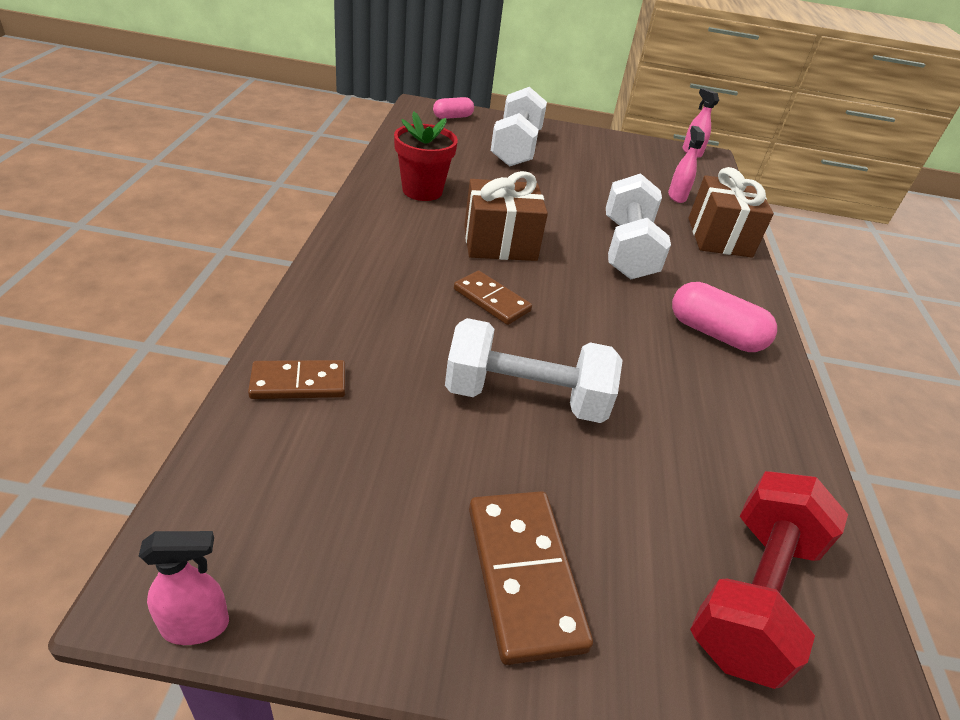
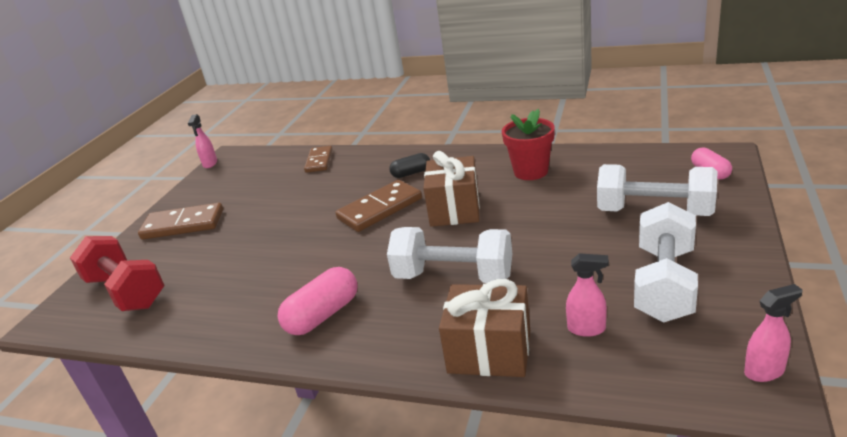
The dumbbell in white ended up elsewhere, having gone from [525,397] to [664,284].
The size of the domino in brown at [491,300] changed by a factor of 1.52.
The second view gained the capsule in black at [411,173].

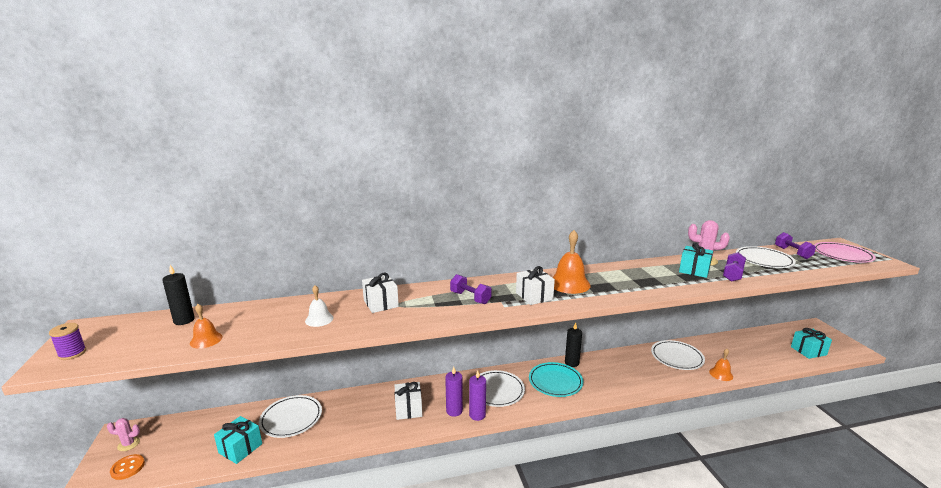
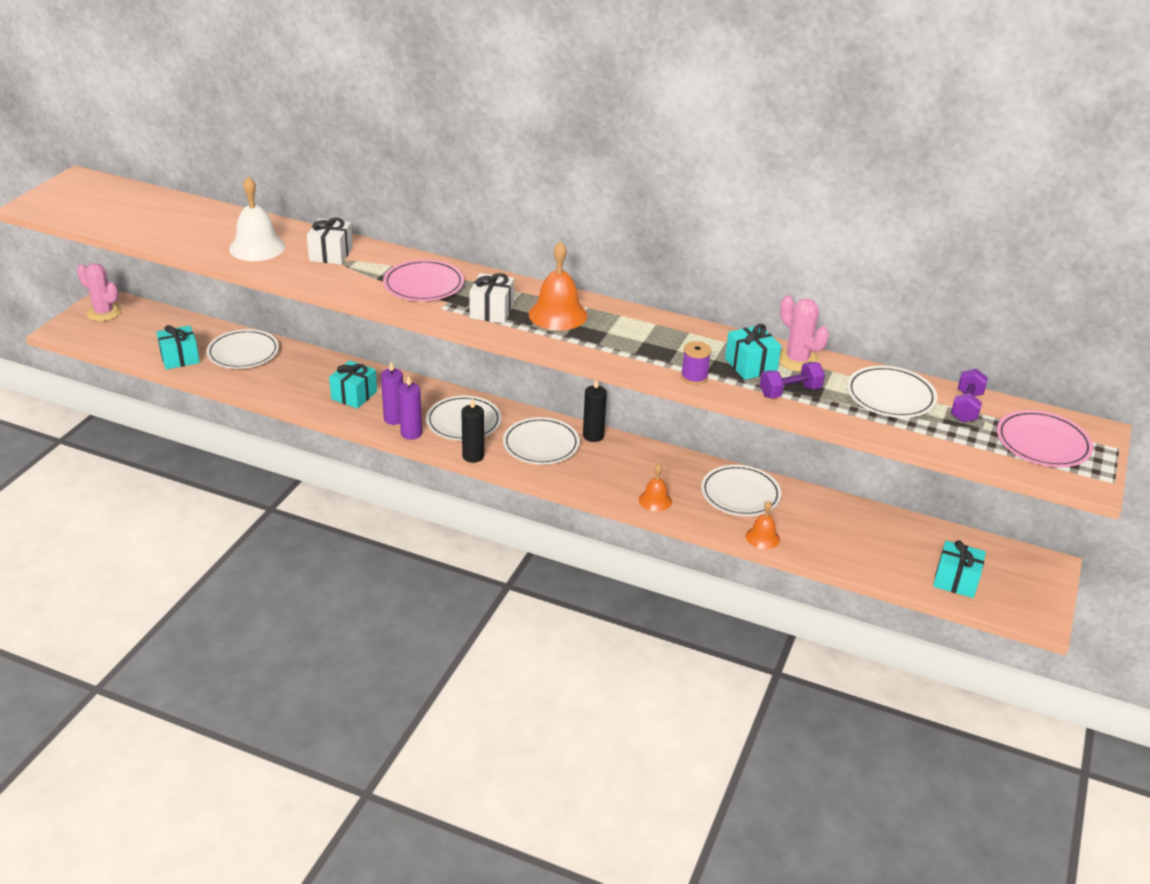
The spool in purple ended up elsewhere, having gone from [72,353] to [694,377].
The size of the cactus in pink at [128,444] changed by a factor of 1.64.
The second view lost the button in orange at [128,468].
The candle in black ended up elsewhere, having gone from [184,320] to [473,456].
The bell in orange ended up elsewhere, having gone from [206,340] to [655,500].
The size of the bell in white at [319,319] changed by a factor of 1.72.
What was the gift in white at [408,409] turned into the gift in turquoise at [354,395].
Where the dumbbell in purple stood at [470,298], the plate in pink came to stand at [423,285].
What was the plate in turquoise at [555,382] turned into the plate in white at [541,444].

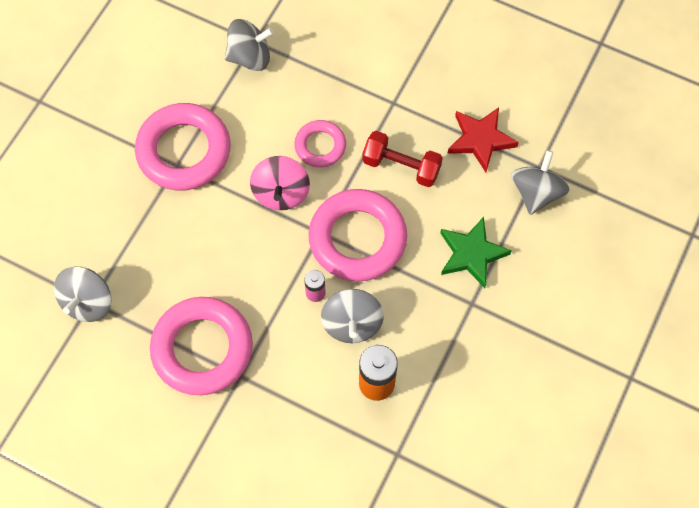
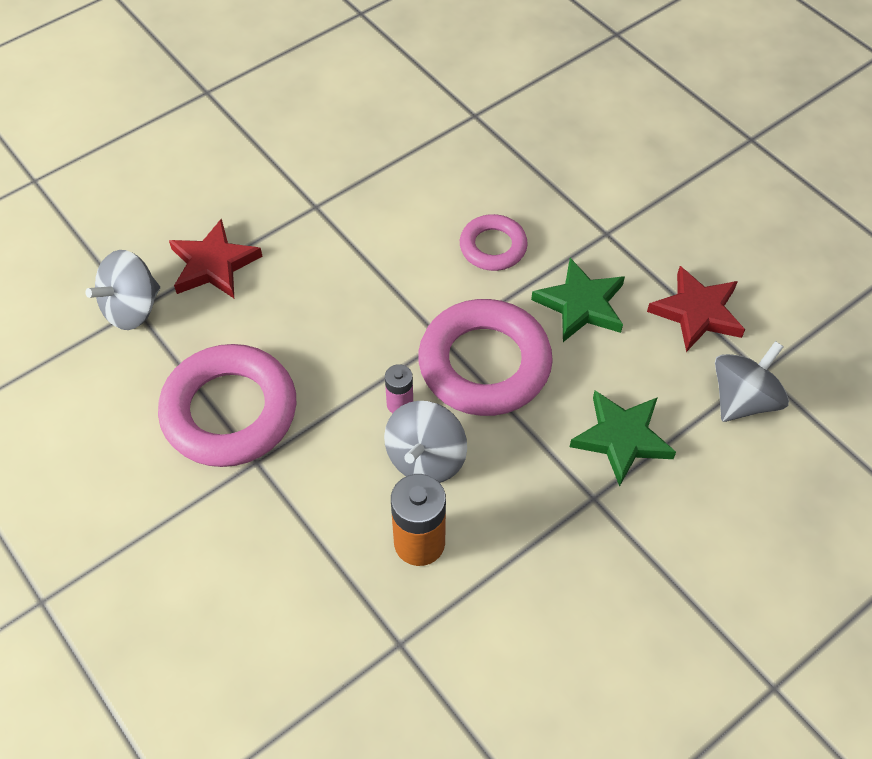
The second view lost the ring in pink at [184,151].
The second view lost the spinning top in grey at [250,57].
The second view lost the spinning top in pink at [281,193].
Where the dumbbell in red stood at [401,166], the star in green came to stand at [581,304].
The second view gained the star in red at [213,264].

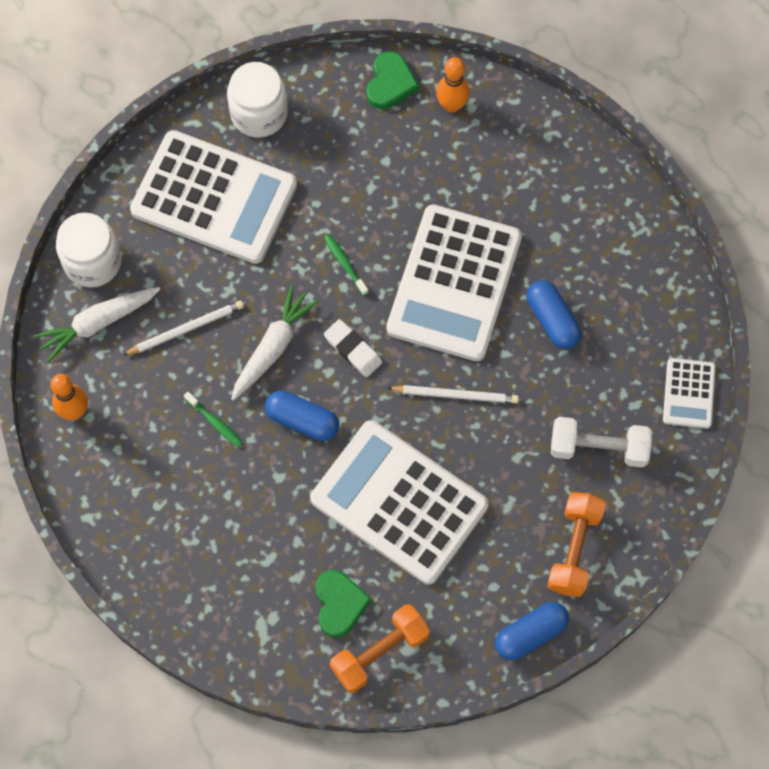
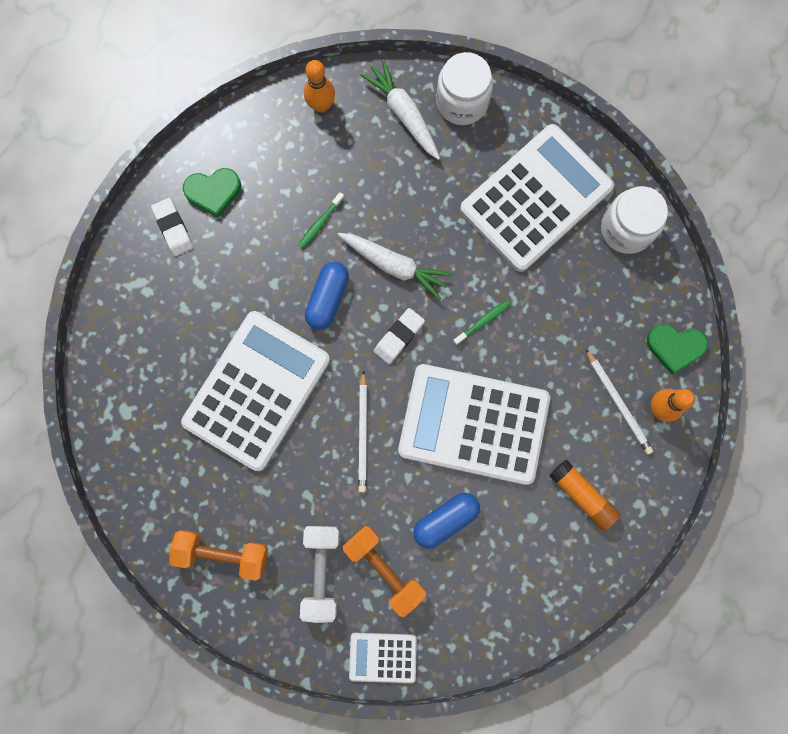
The pencil in white ended up elsewhere, having gone from [185,329] to [618,403].
The calculator in white at [214,198] ended up facing another way, 150 degrees counterclockwise from before.
The heart in green ended up elsewhere, having gone from [339,604] to [213,192].
The dumbbell in orange ended up elsewhere, having gone from [380,652] to [384,569].
The second view lost the capsule in blue at [530,634].
The second view gained the eraser in white at [173,228].
The second view gained the glue stick in orange at [582,495].

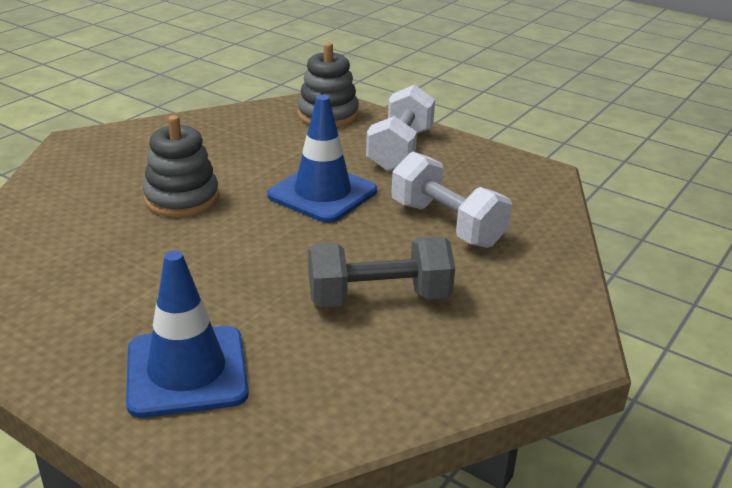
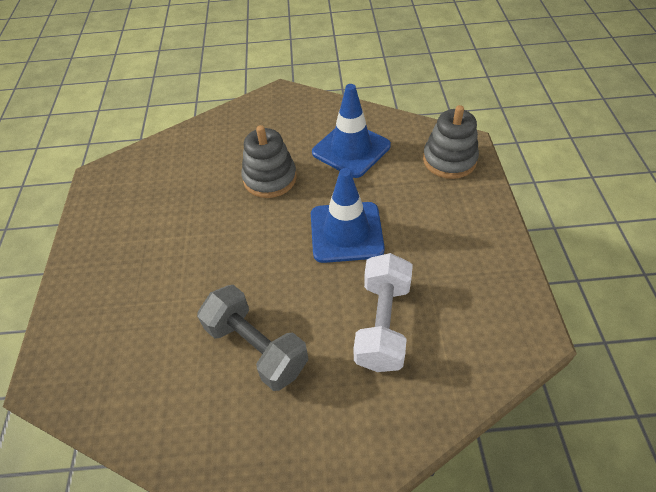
The traffic cone in blue ended up elsewhere, having gone from [187,371] to [351,149].
The second view lost the dumbbell in white at [400,150].

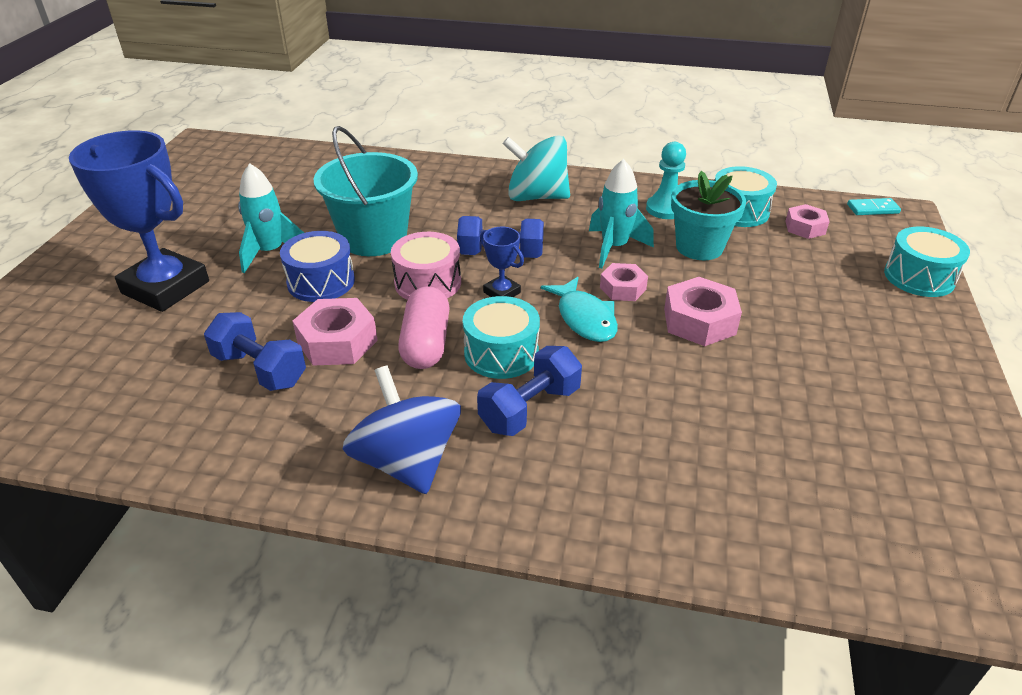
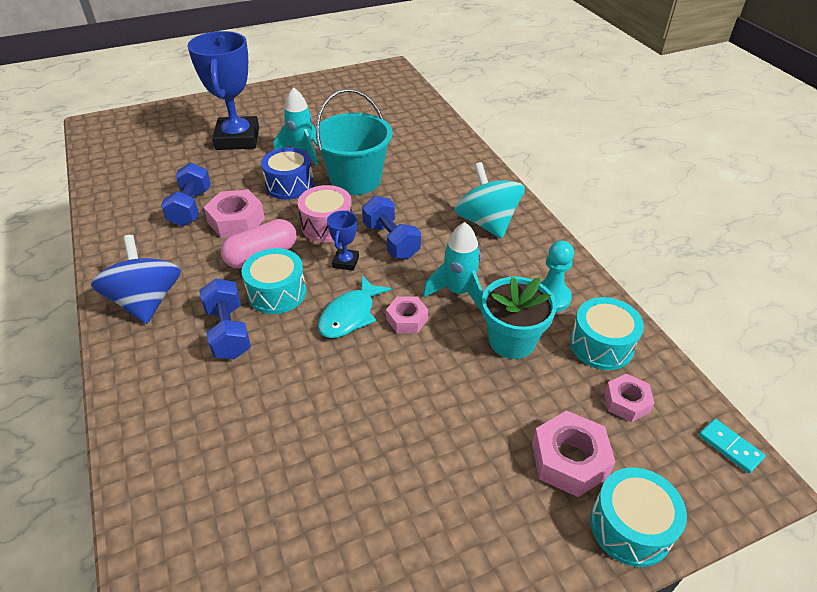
The spinning top in blue at [407,461] ended up facing another way, 45 degrees counterclockwise from before.
The dumbbell in blue at [530,408] ended up facing another way, 60 degrees clockwise from before.
The nut in pink ended up elsewhere, having gone from [699,321] to [569,460].

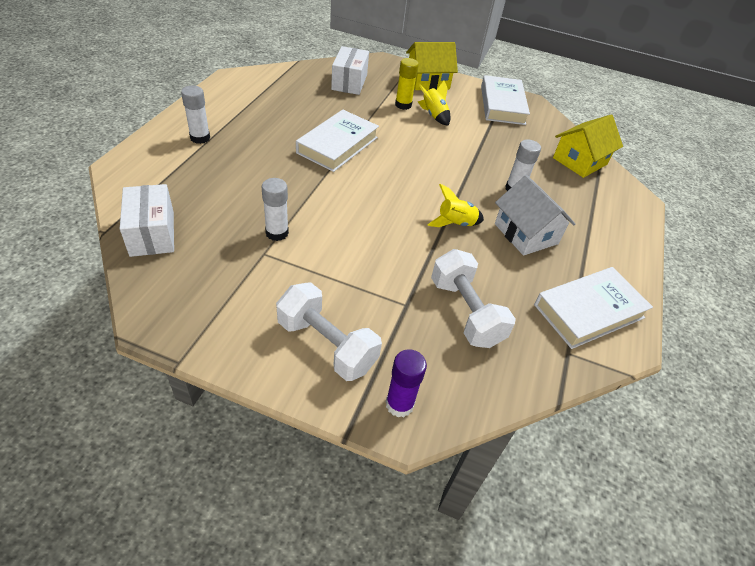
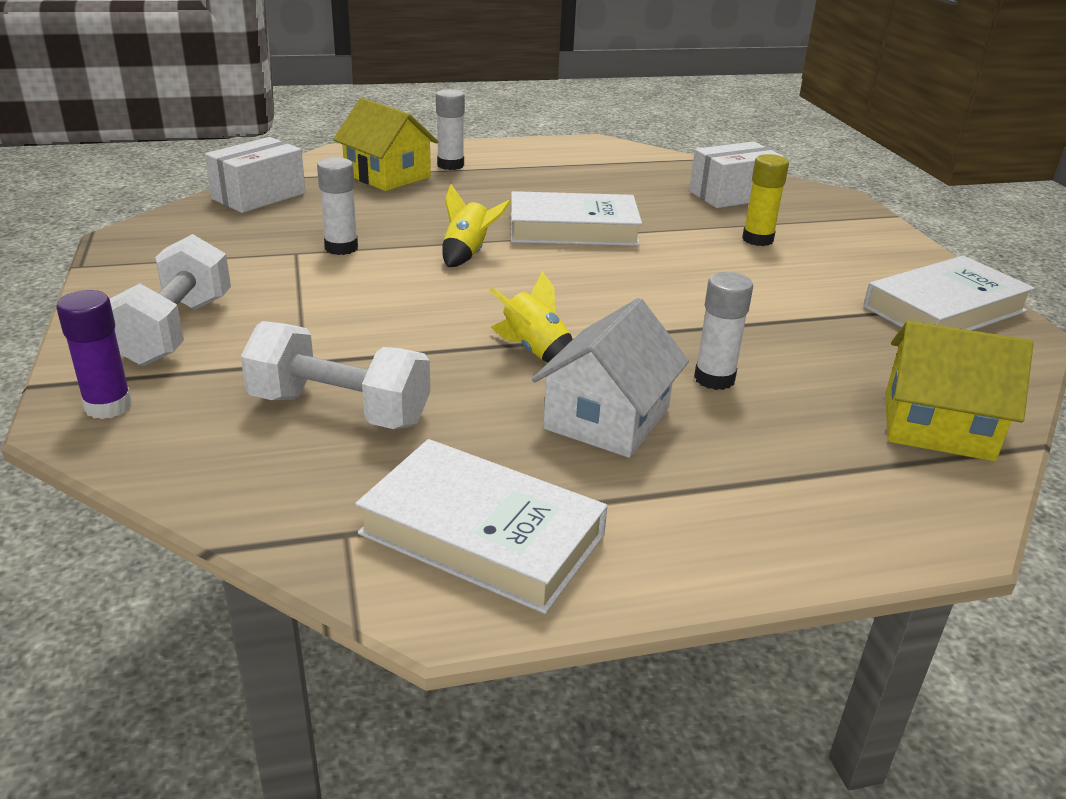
The house in yellow ended up elsewhere, having gone from [428,81] to [387,176].
The rocket in yellow ended up elsewhere, having gone from [433,115] to [468,254].
The dumbbell in white at [465,312] ended up facing another way, 75 degrees clockwise from before.

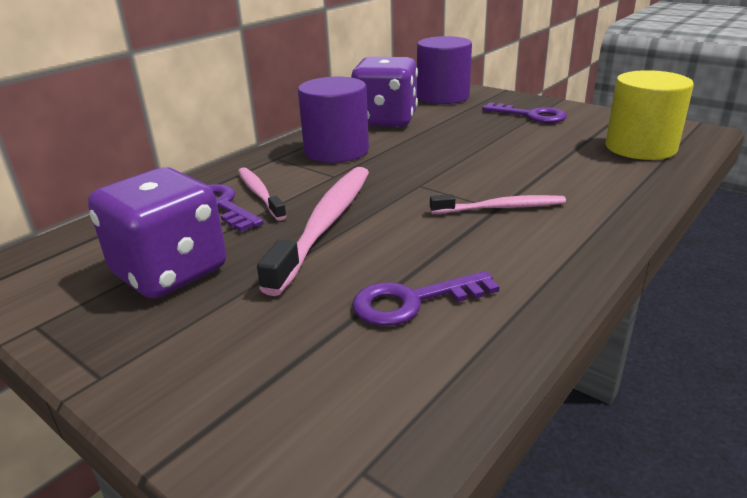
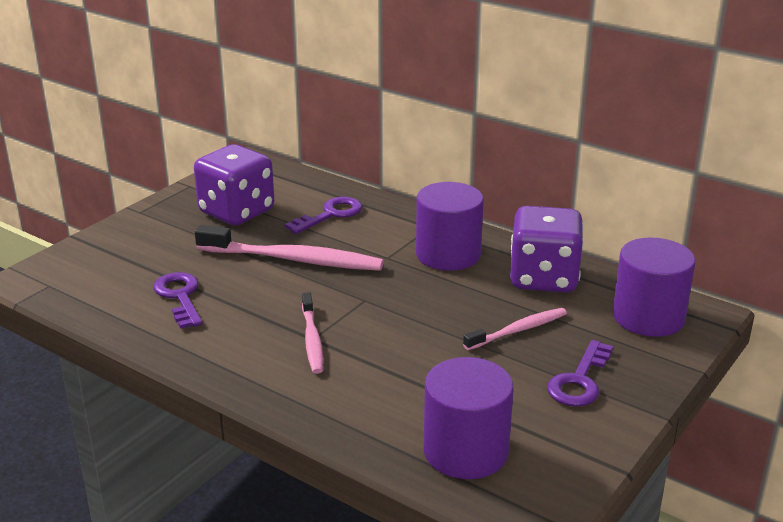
The toothbrush in pink ended up elsewhere, having gone from [260,194] to [518,330].
What was the cylinder in yellow at [640,147] turned into the cylinder in purple at [465,451].

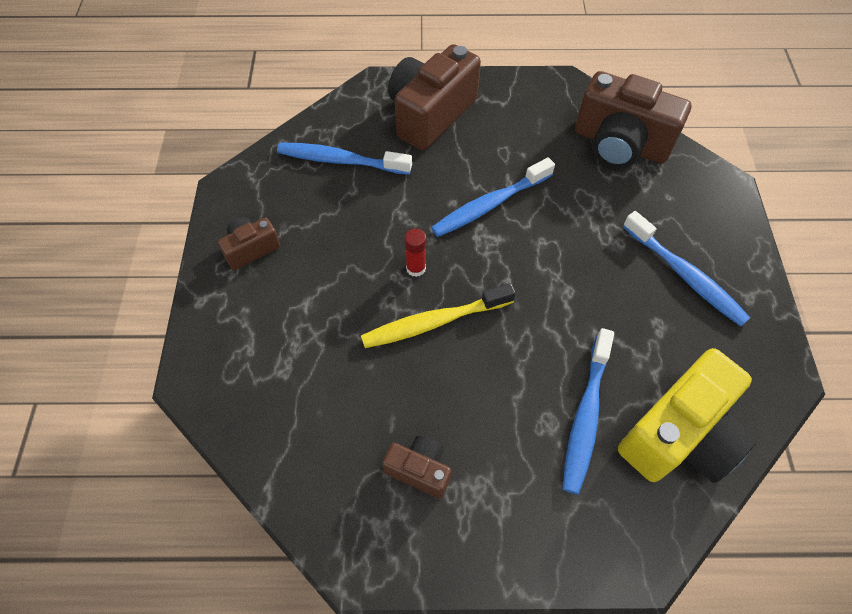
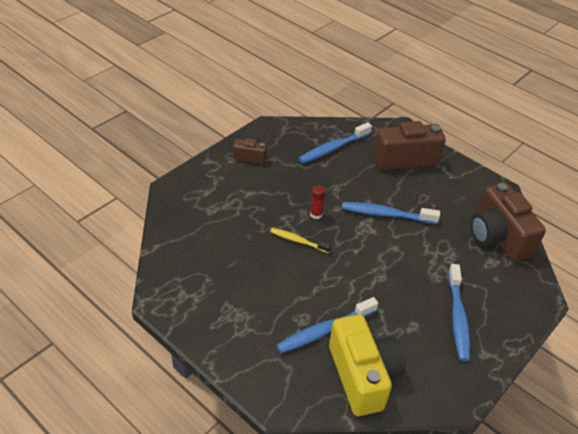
The toothbrush in blue at [340,160] ended up facing another way, 90 degrees counterclockwise from before.
The size of the toothbrush in yellow at [433,322] changed by a factor of 0.63.
The second view lost the camera in brown at [419,470].
The camera in yellow at [679,435] ended up facing another way, 105 degrees counterclockwise from before.

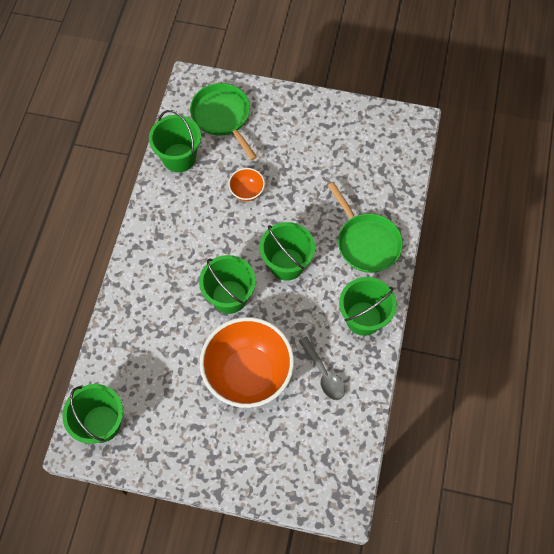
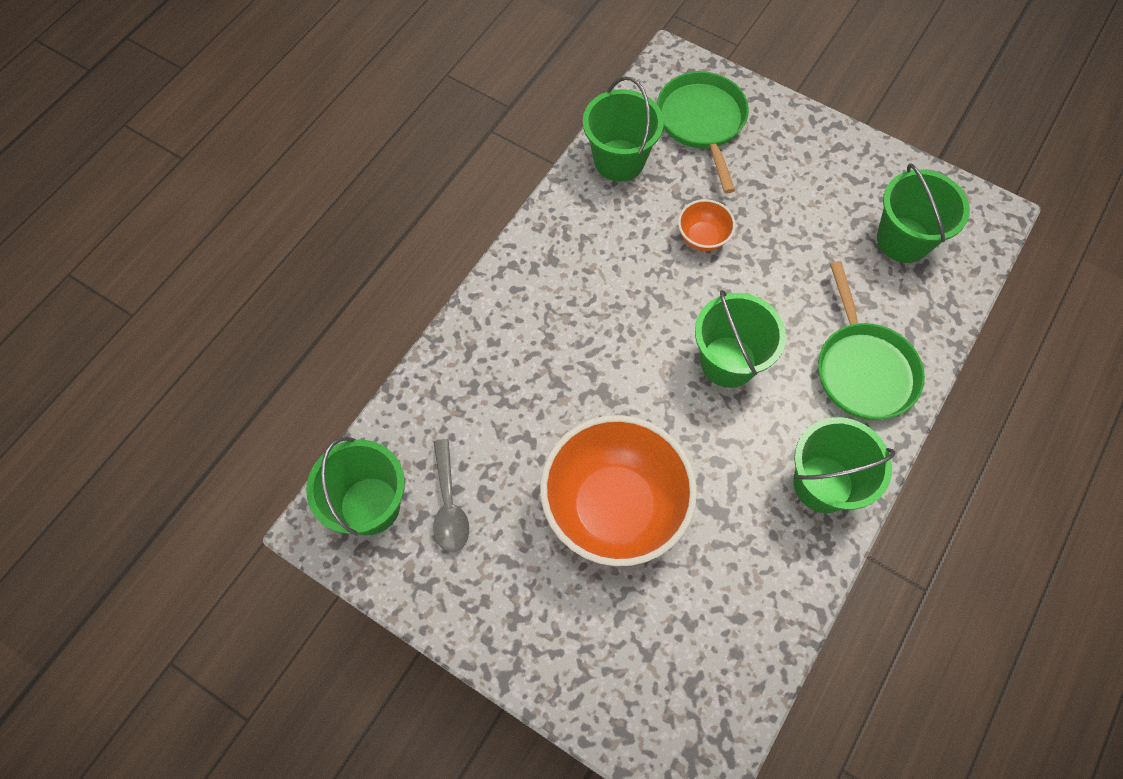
The bucket in green ended up elsewhere, having gone from [229,297] to [903,240].
The spoon in grey ended up elsewhere, having gone from [323,374] to [449,505].

